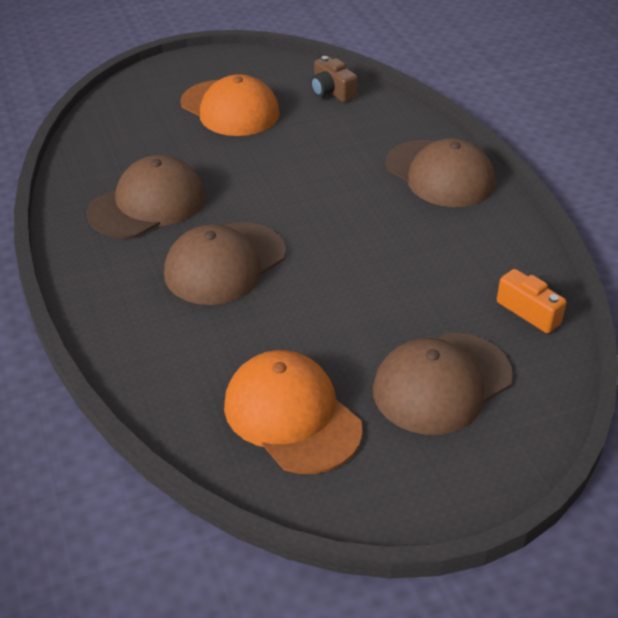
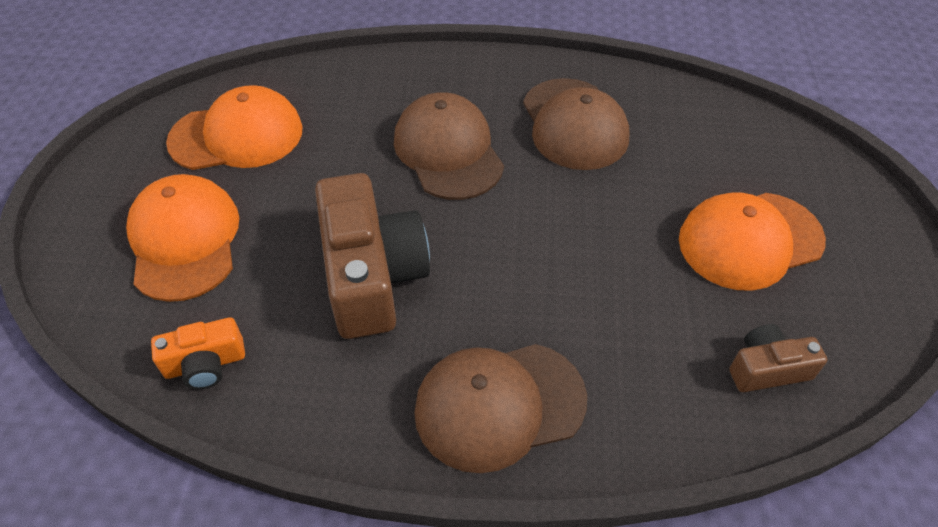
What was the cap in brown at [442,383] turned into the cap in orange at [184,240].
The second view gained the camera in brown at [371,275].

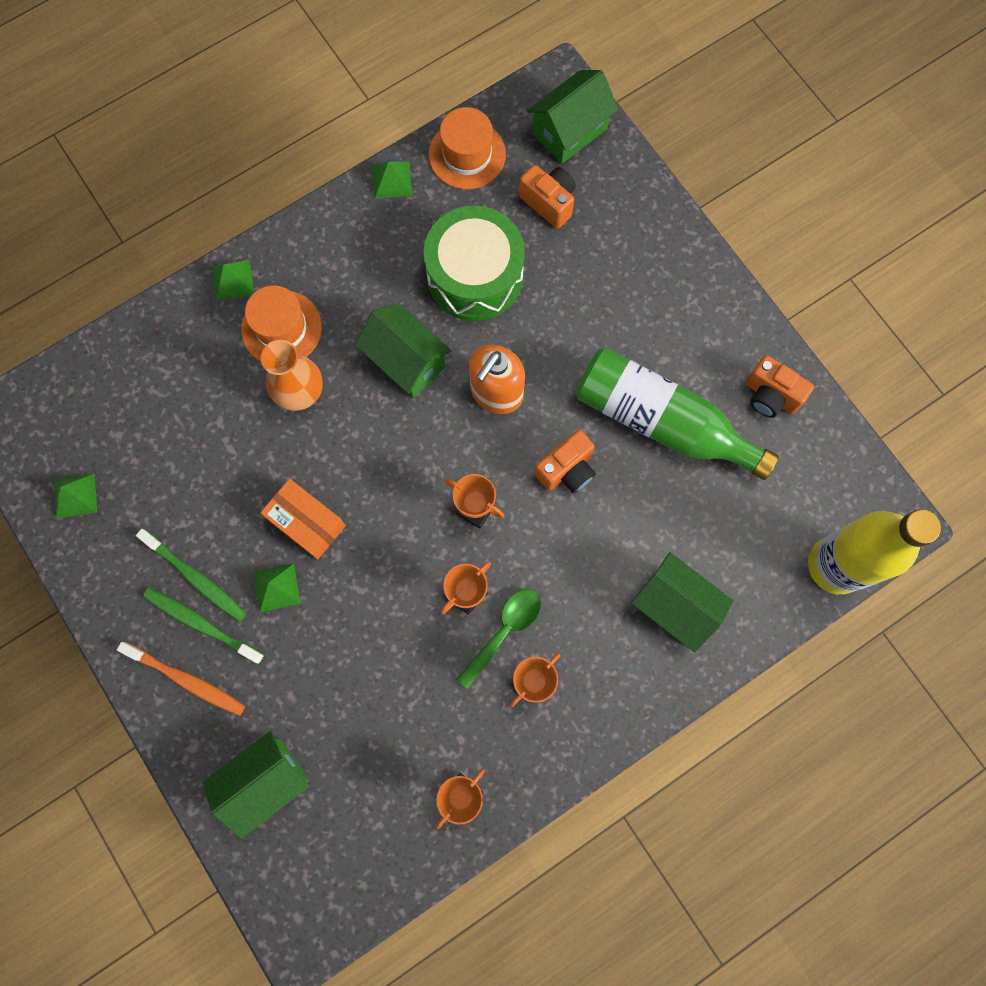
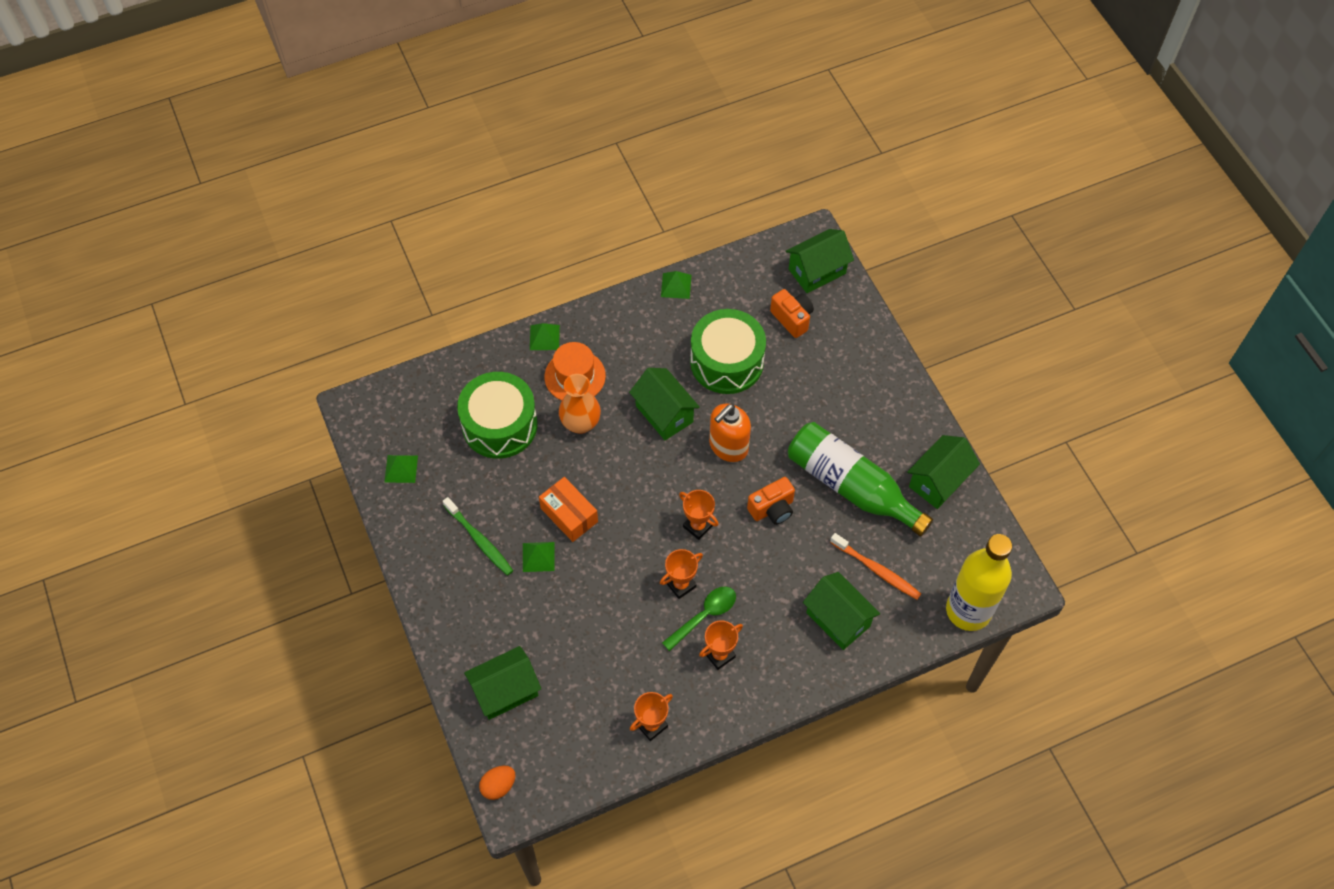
The toothbrush in orange ended up elsewhere, having gone from [186,680] to [877,570].
The second view lost the toothbrush in green at [201,624].
The second view lost the hat in orange at [467,154].
Where the camera in orange stood at [770,395], the house in green came to stand at [938,481].
The second view gained the drum in green at [500,425].
The second view gained the egg in orange at [498,786].

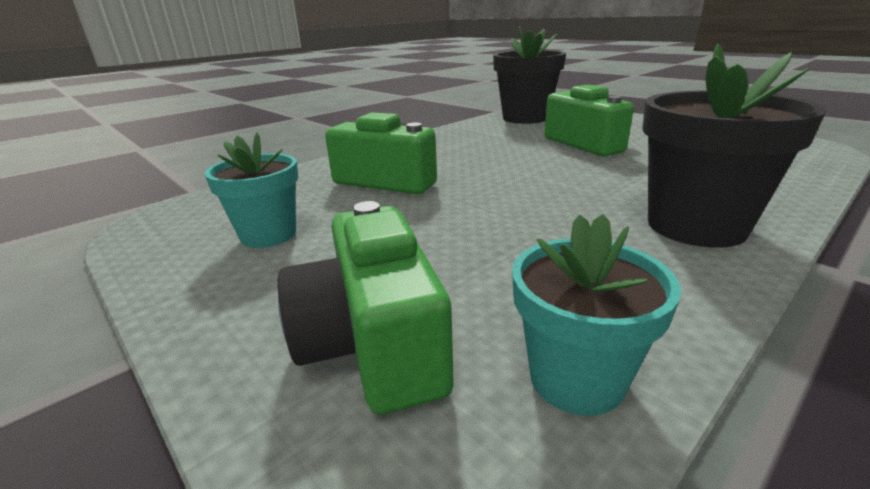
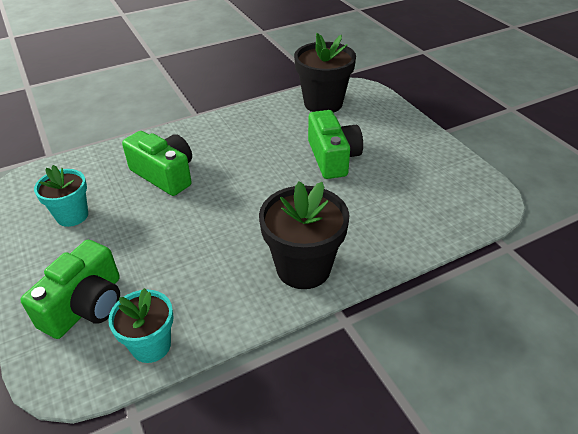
The camera in green at [374,342] ended up facing another way, 150 degrees counterclockwise from before.

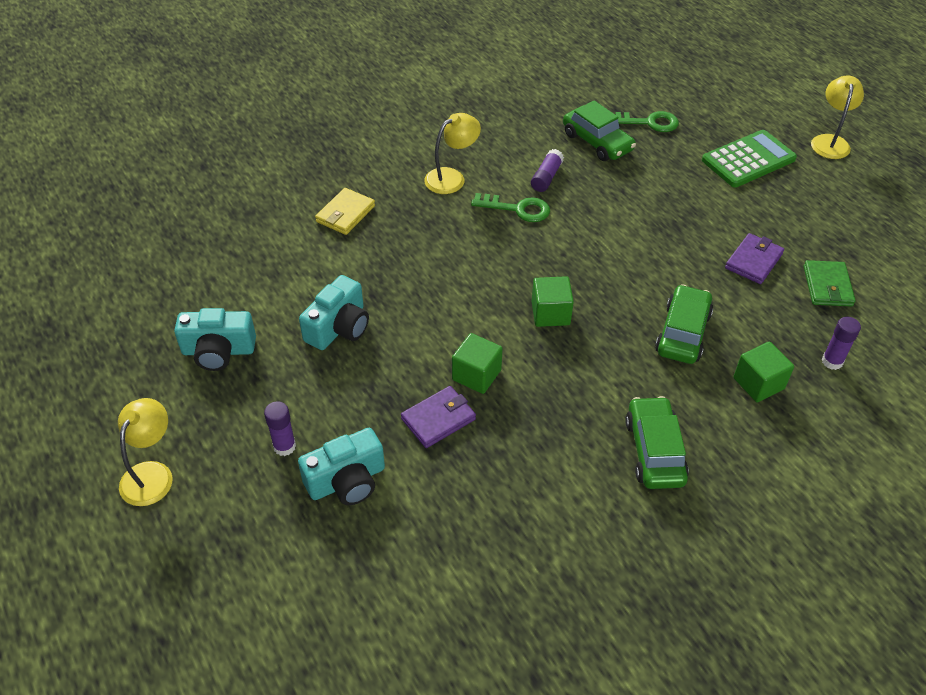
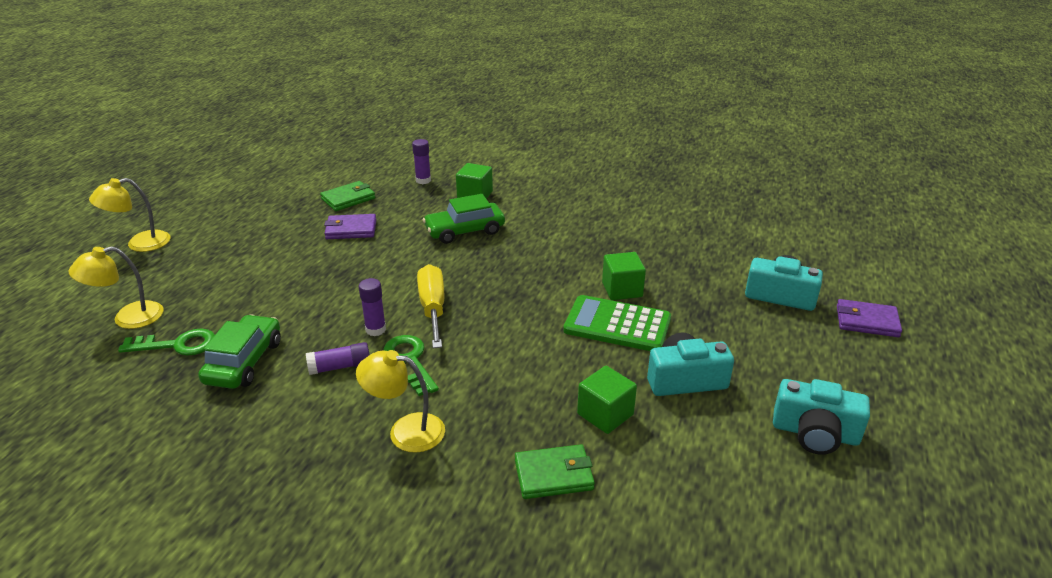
The lamp in yellow ended up elsewhere, having gone from [151,474] to [128,318].
The camera in turquoise at [218,351] ended up facing another way, 150 degrees clockwise from before.
The glue stick in purple ended up elsewhere, having gone from [284,446] to [375,329].
What was the wallet in yellow at [345,214] turned into the wallet in green at [553,475].
The wallet in purple ended up elsewhere, having gone from [438,419] to [867,321].
The cube in green ended up elsewhere, having gone from [550,313] to [605,414].
The key in green at [648,122] ended up facing another way, 120 degrees clockwise from before.
The second view lost the car in green at [654,451].
The calculator in green ended up elsewhere, having gone from [748,159] to [617,325].
The second view gained the screwdriver in yellow at [433,308].

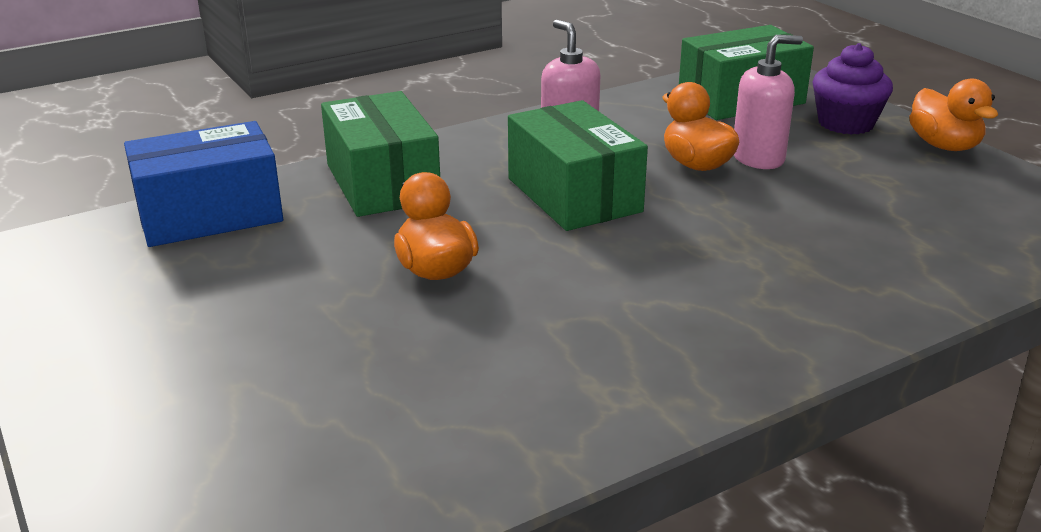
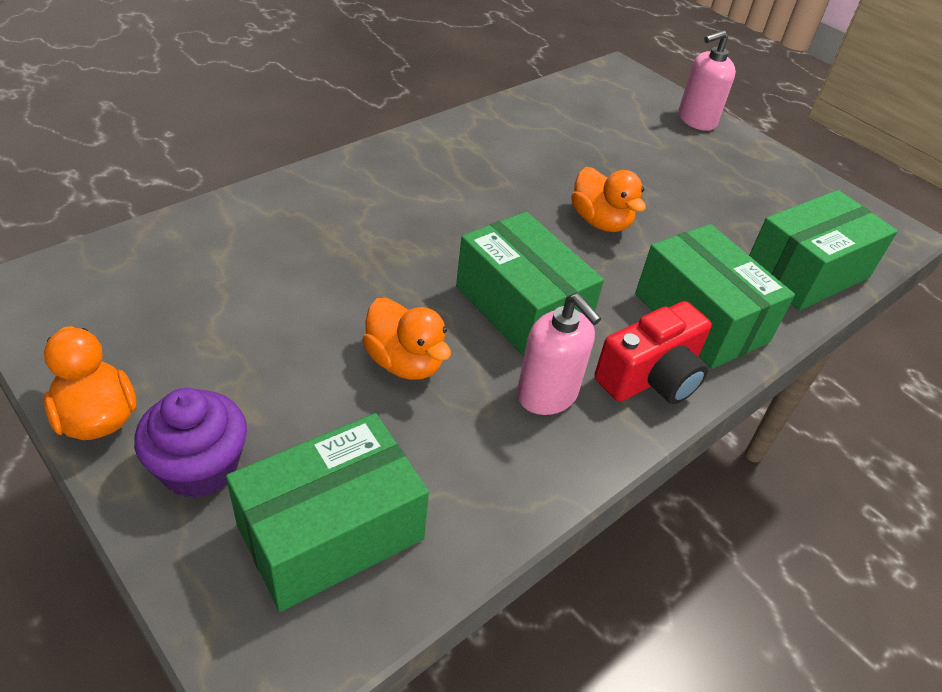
What was the box in blue at [209,214] turned into the box in green at [807,272].
The soap dispenser in pink ended up elsewhere, having gone from [758,158] to [696,120].
The second view gained the camera in red at [651,377].

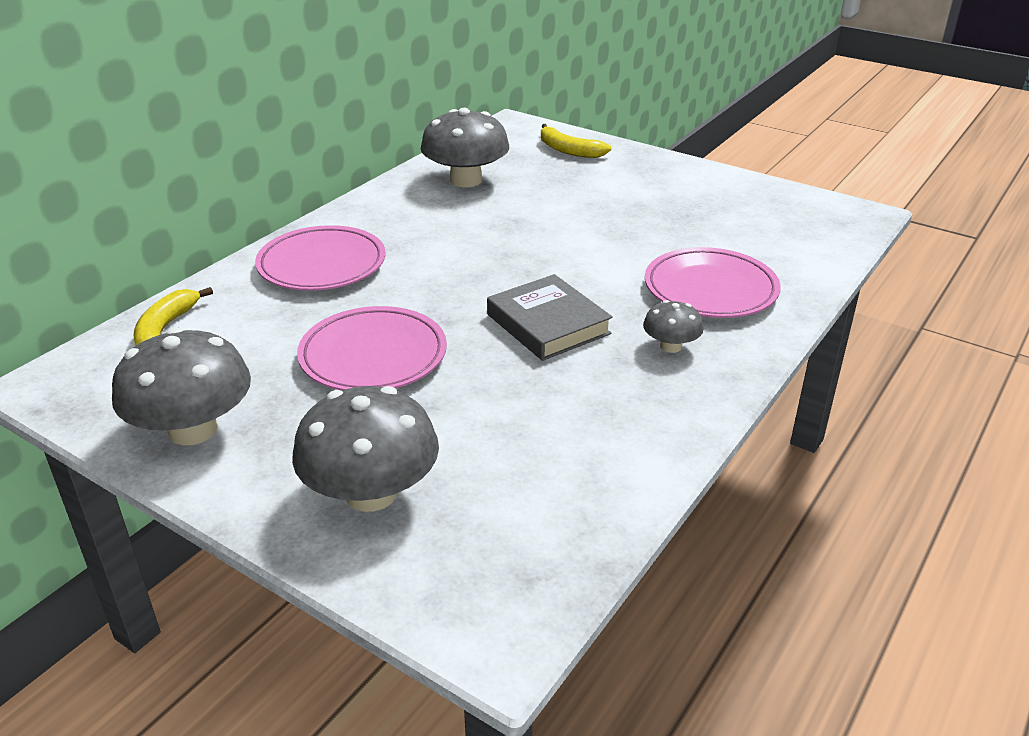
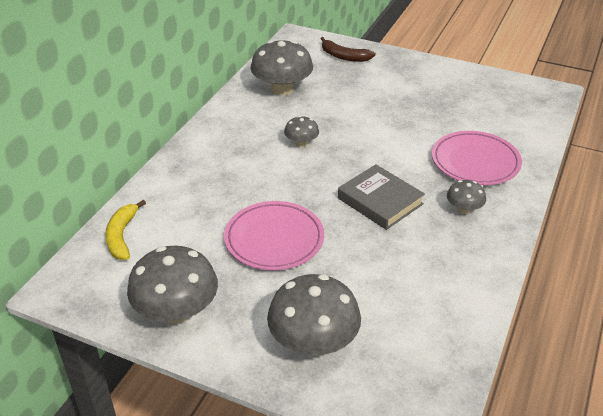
The second view lost the plate in pink at [322,265].
What was the banana in yellow at [568,150] turned into the banana in brown at [344,56].
The second view gained the mushroom in grey at [301,143].

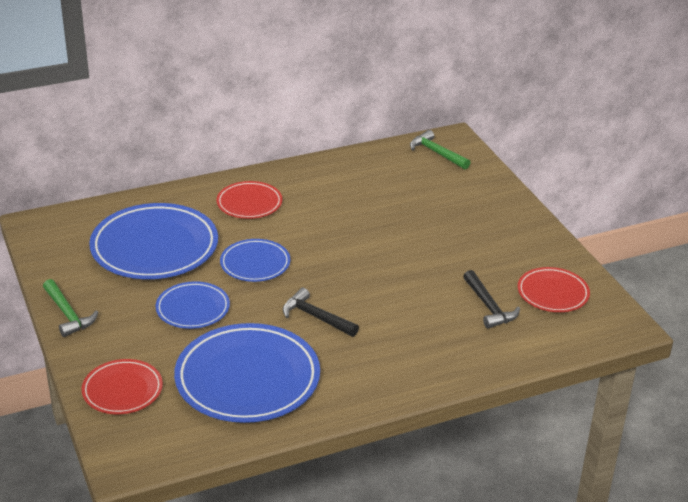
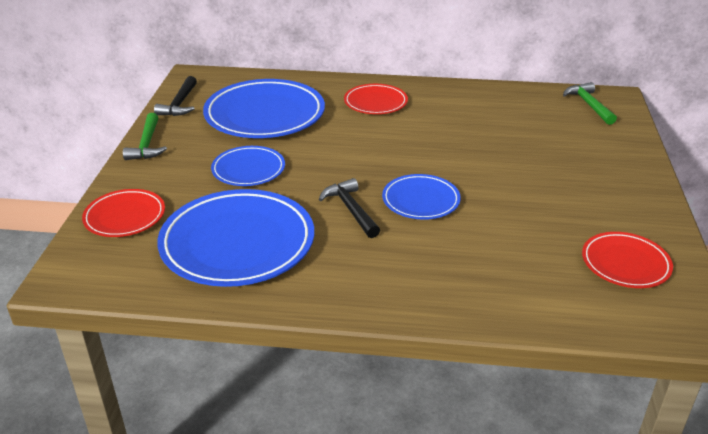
The plate in blue ended up elsewhere, having gone from [255,264] to [421,200].
The hammer in black ended up elsewhere, having gone from [489,307] to [180,104].

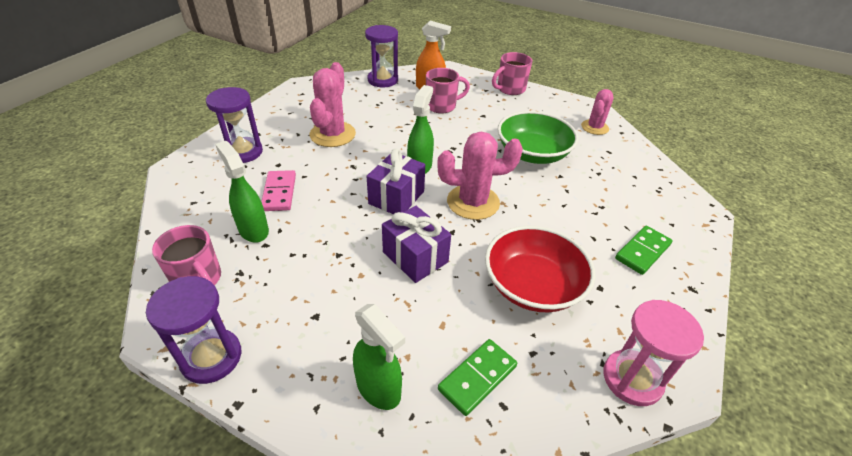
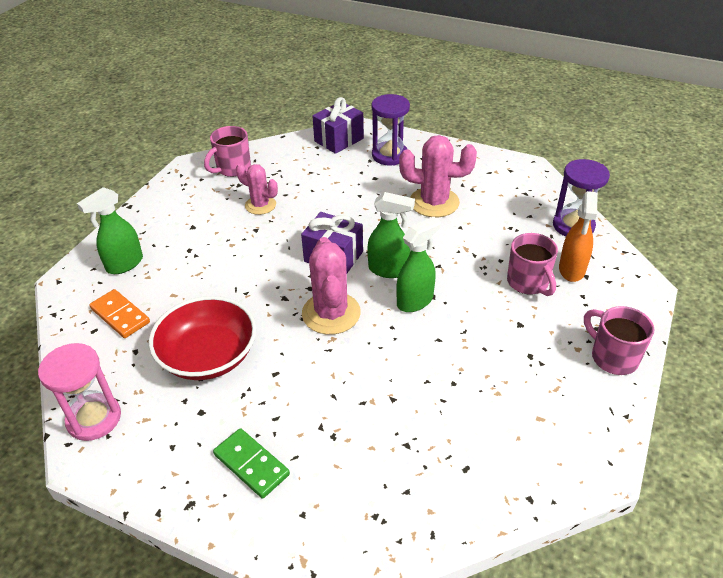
The second view lost the hourglass in purple at [211,357].
The spray bottle in green ended up elsewhere, having gone from [253,230] to [415,301].
The second view lost the domino in pink at [279,192].
The gift in purple ended up elsewhere, having gone from [415,257] to [339,140].
What was the domino in green at [477,377] turned into the domino in orange at [120,315].
The second view lost the bowl in green at [532,153].
The cactus in pink ended up elsewhere, having gone from [594,127] to [260,205].

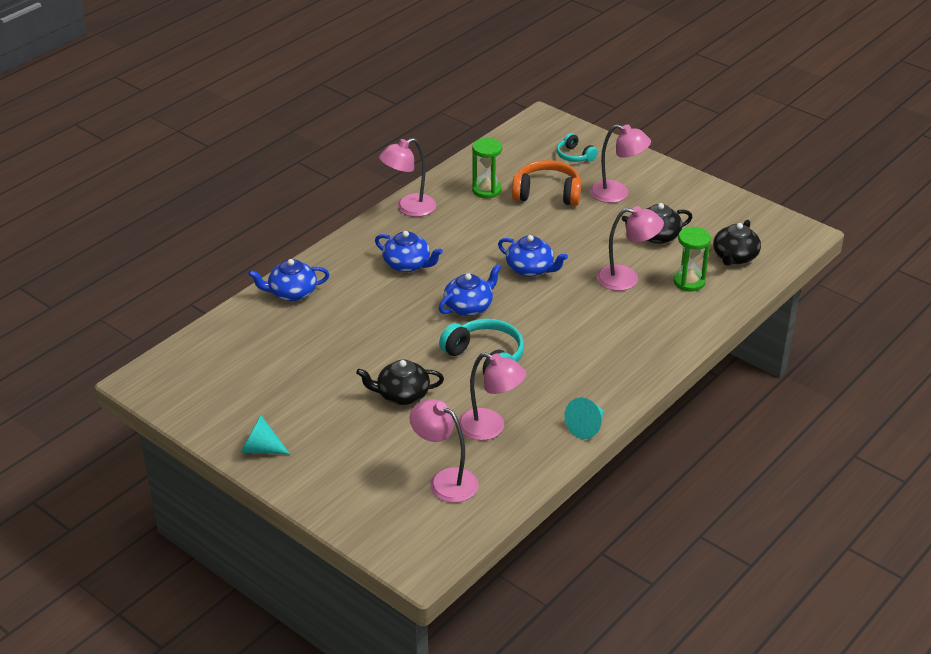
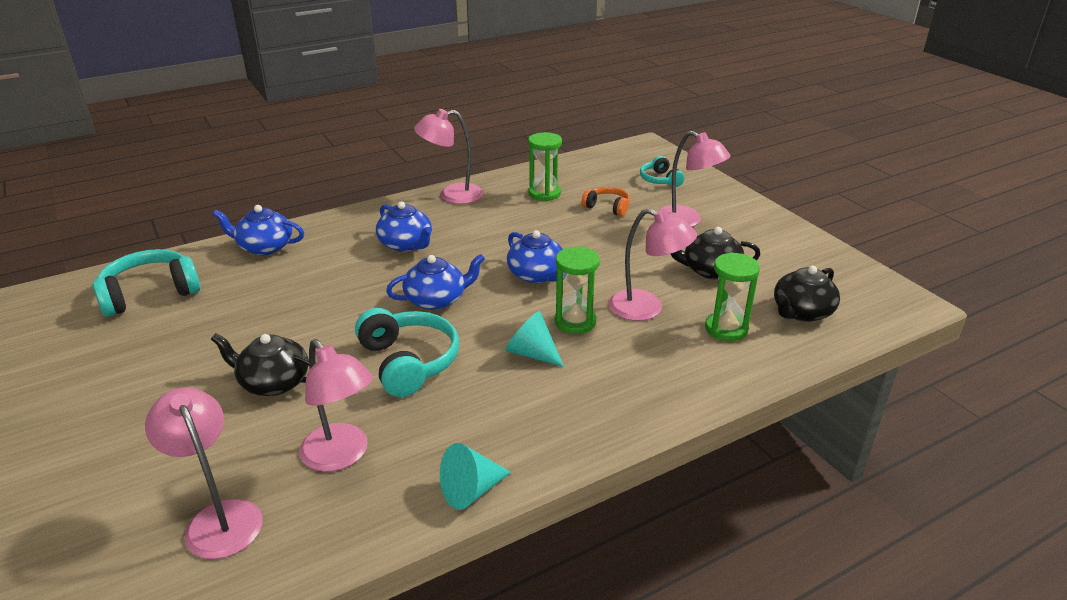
The cone in turquoise ended up elsewhere, having gone from [260,448] to [532,353].
The size of the headphones in orange at [547,194] changed by a factor of 0.58.
The second view gained the headphones in turquoise at [150,293].
The second view gained the hourglass in green at [575,322].

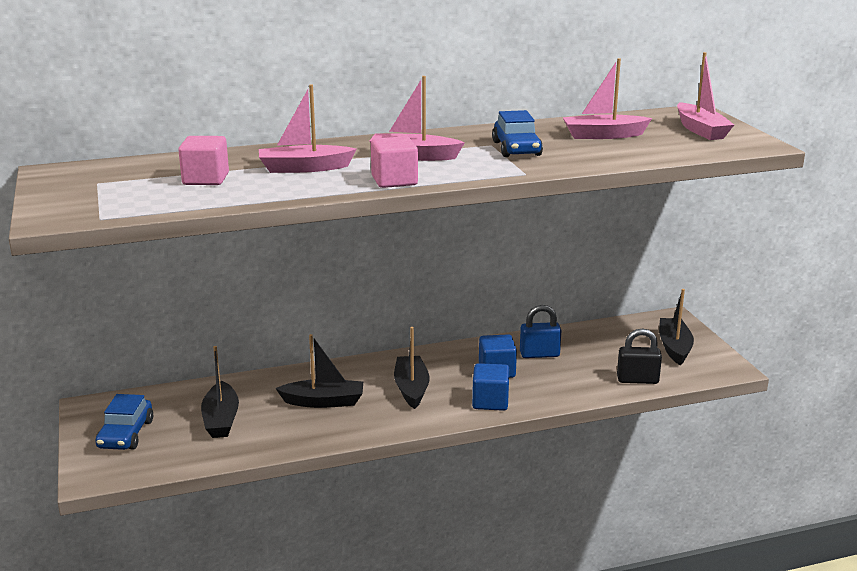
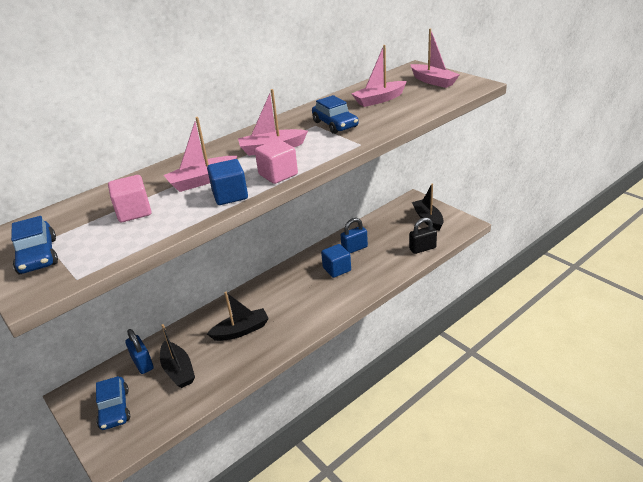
The second view lost the boat in black at [411,388].
The cube in blue ended up elsewhere, having gone from [490,401] to [230,195].
The second view gained the car in blue at [38,256].
The second view gained the padlock in blue at [142,363].

